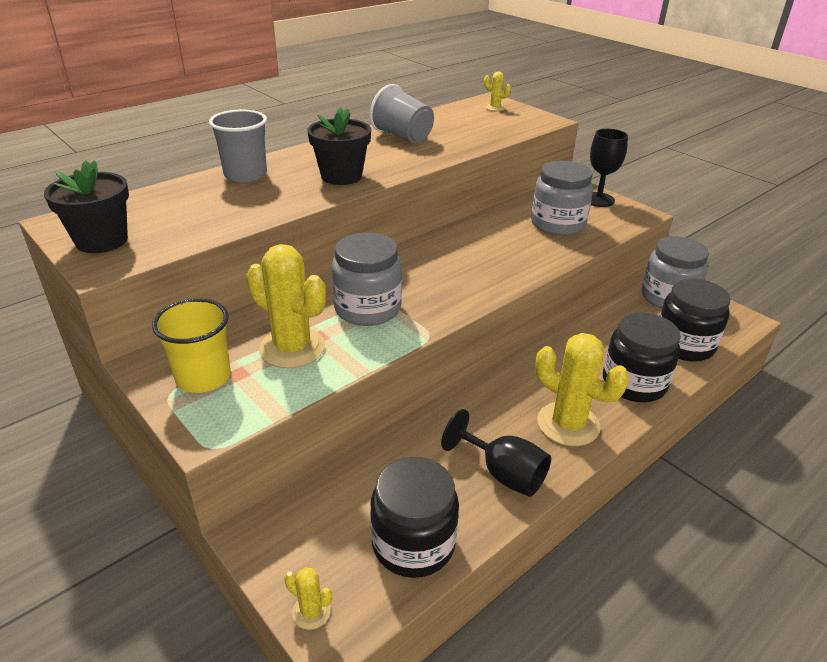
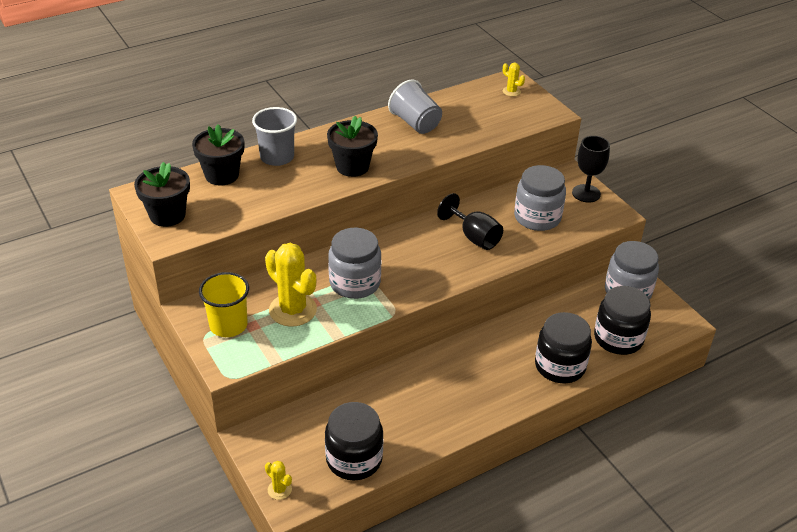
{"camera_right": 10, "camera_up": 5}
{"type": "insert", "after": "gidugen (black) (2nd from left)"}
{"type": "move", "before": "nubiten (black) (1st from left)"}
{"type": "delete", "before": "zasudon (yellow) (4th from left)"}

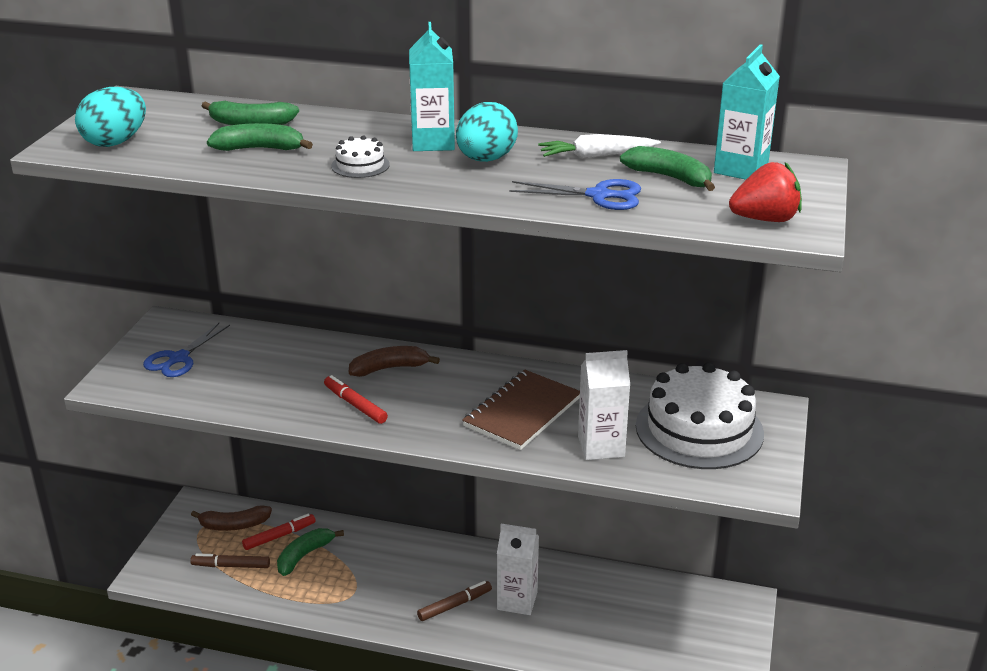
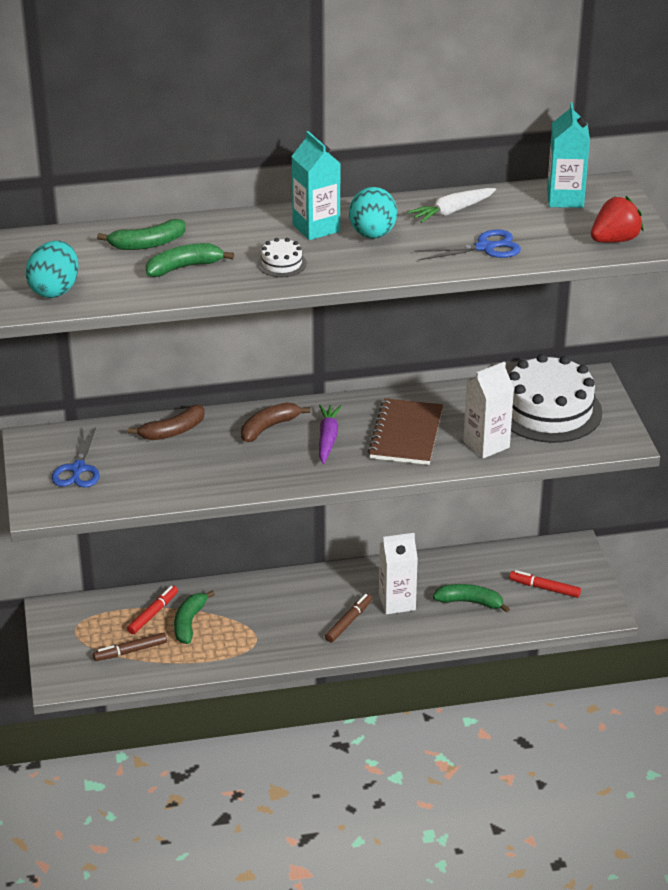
{"camera_right": -25, "camera_up": 5}
{"type": "move", "before": "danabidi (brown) (1st from left)"}
{"type": "insert", "after": "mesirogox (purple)"}
{"type": "move", "before": "danabidi (green) (4th from left)"}
{"type": "move", "before": "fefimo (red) (2nd from left)"}

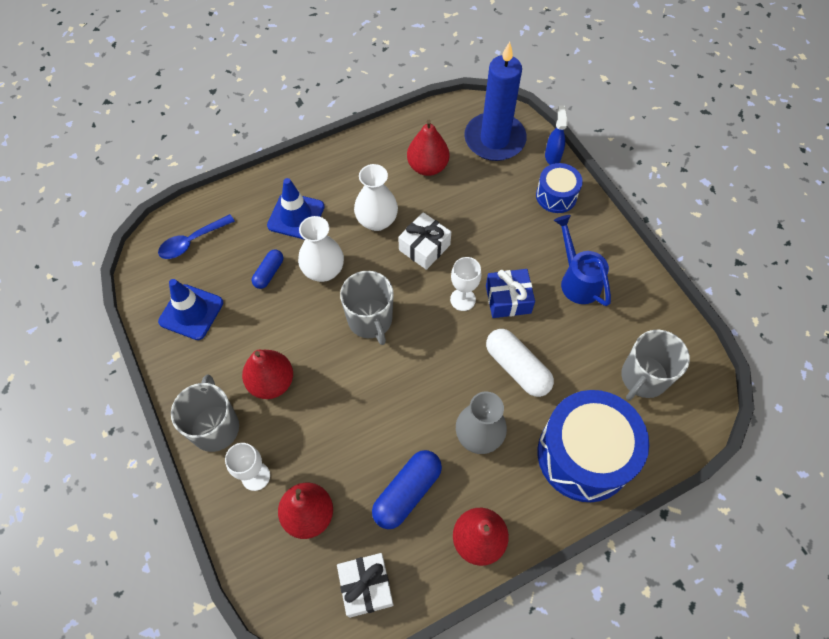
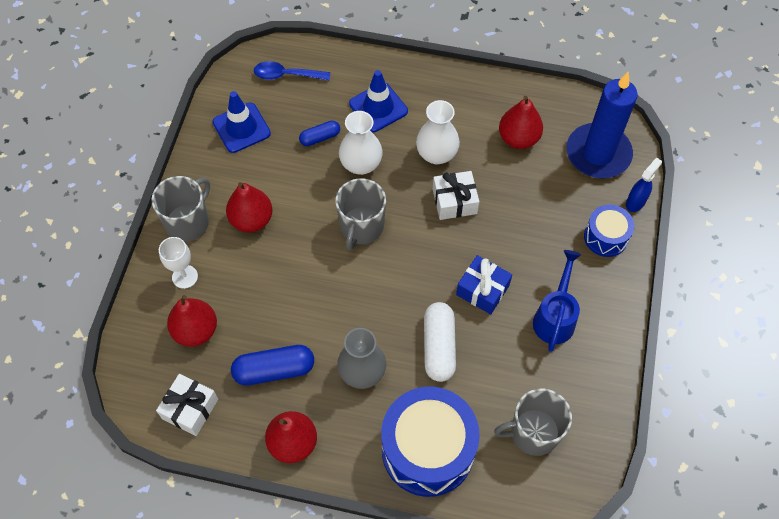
{"camera_right": 40, "camera_up": 0}
{"type": "delete", "before": "nubiten (white) (2nd from left)"}

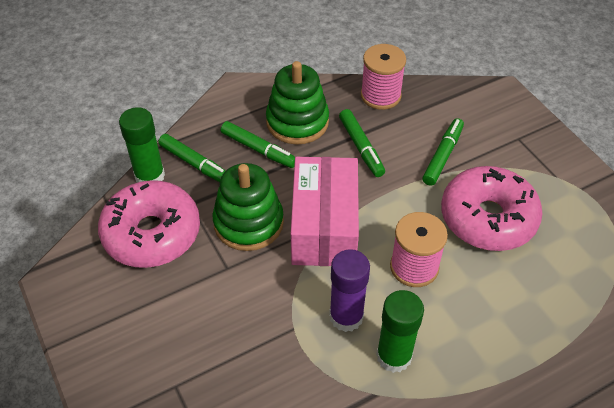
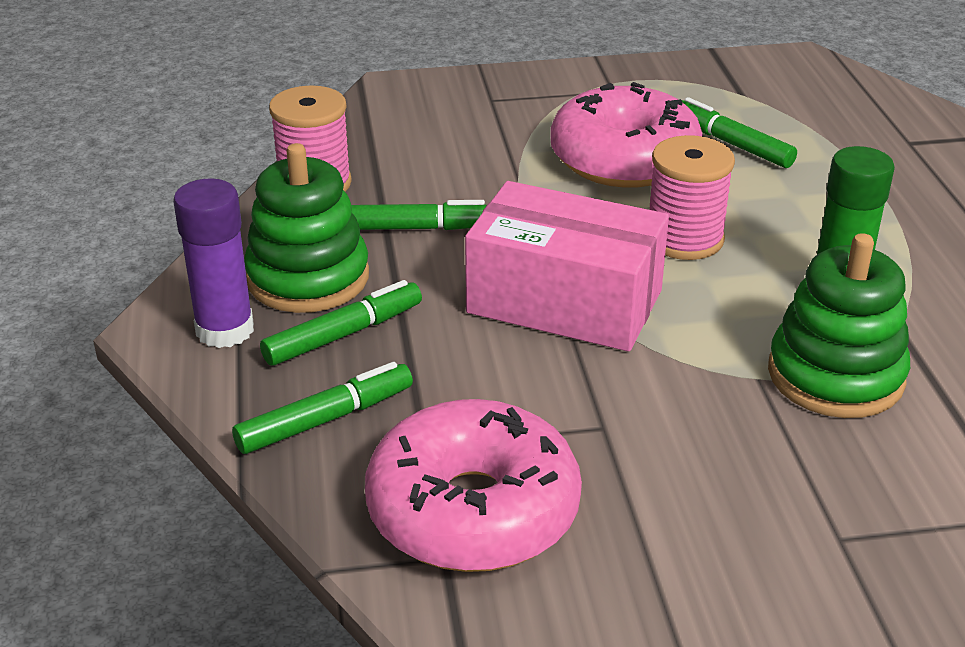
{"camera_right": -70, "camera_up": -15}
{"type": "move", "before": "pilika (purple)"}
{"type": "move", "before": "fefimo (green) (4th from left)"}
{"type": "move", "before": "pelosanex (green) (1st from left in the first image)", "after": "pelosanex (green) (2nd from left)"}
{"type": "delete", "before": "pilika (green) (1st from left)"}

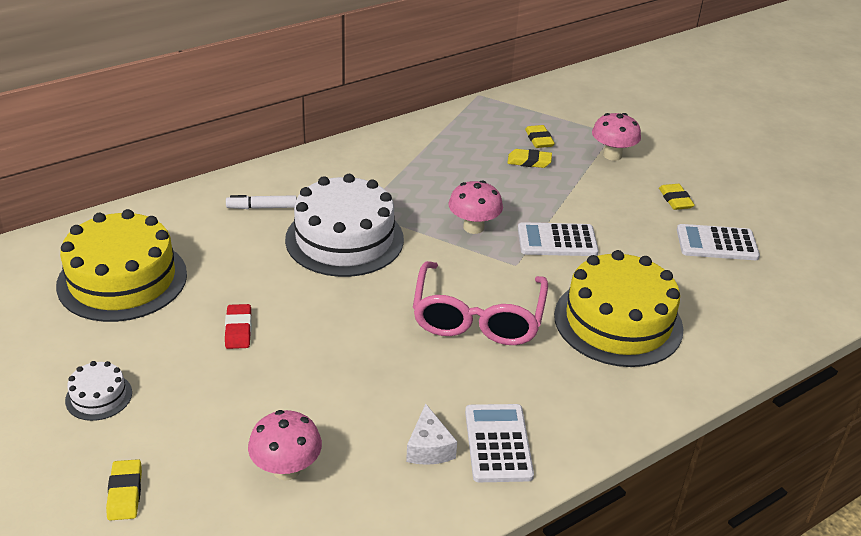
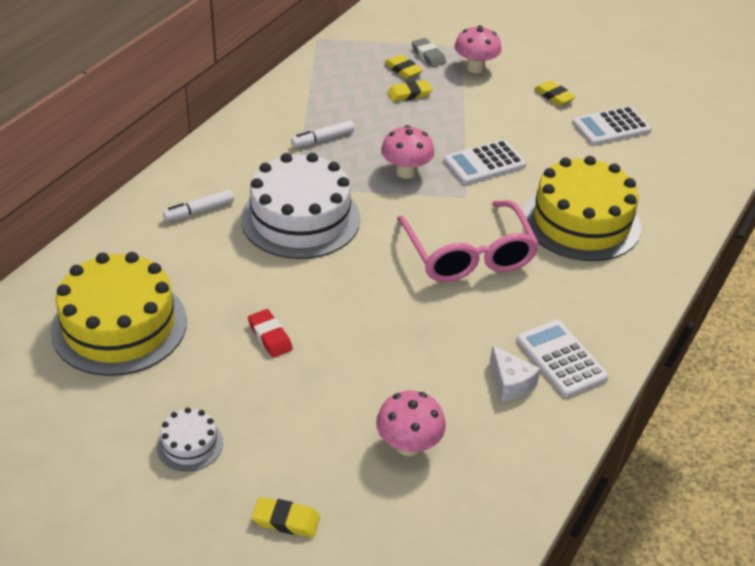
{"camera_right": -25, "camera_up": 5}
{"type": "rotate", "before": "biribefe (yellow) (1st from left)", "turn": -45}
{"type": "insert", "after": "fefimo (white) (2nd from left)"}
{"type": "insert", "after": "biribefe (grey)"}

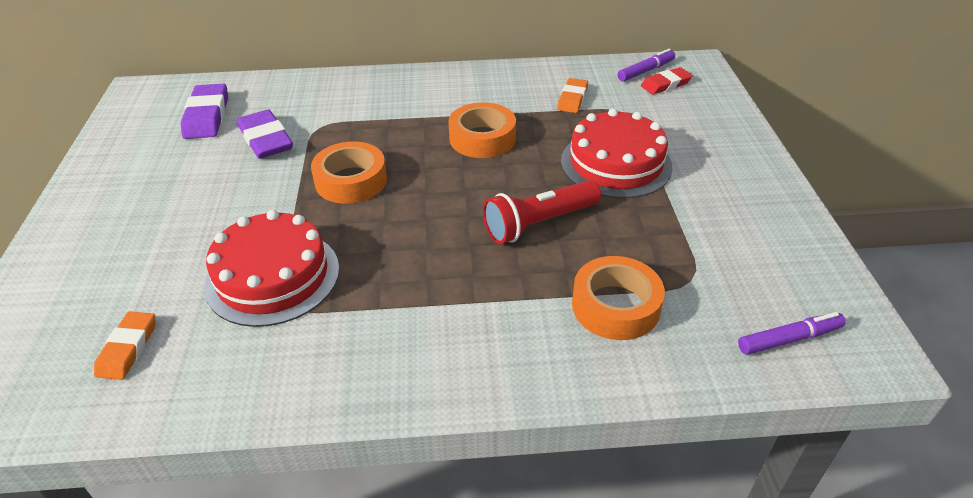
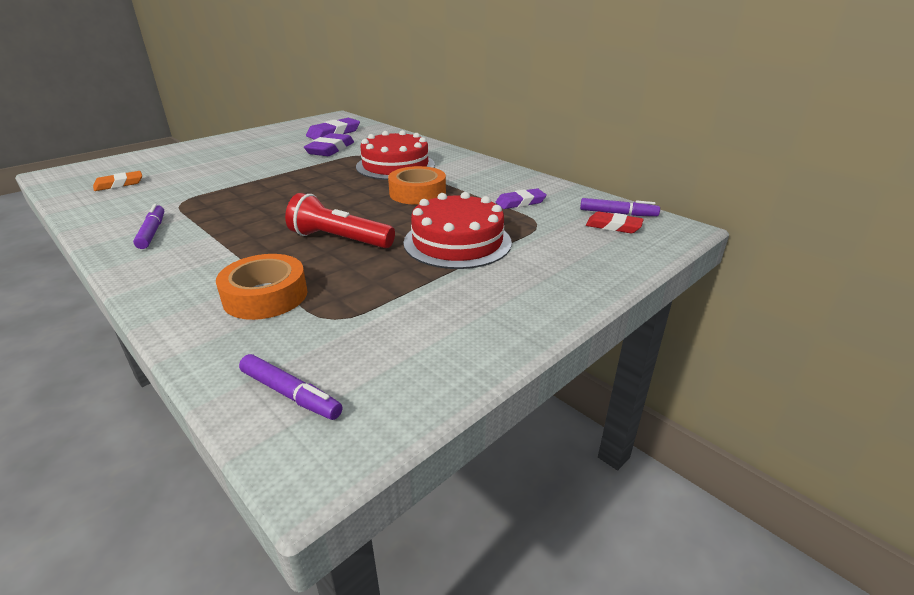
{"camera_right": 50, "camera_up": -10}
{"type": "insert", "after": "fefimo (purple) (1st from left)"}
{"type": "move", "before": "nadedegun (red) (1st from left)"}
{"type": "recolor", "before": "biribefe (orange) (2nd from left)", "after": "biribefe (purple) (3rd from left)"}
{"type": "delete", "before": "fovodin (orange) (1st from left)"}

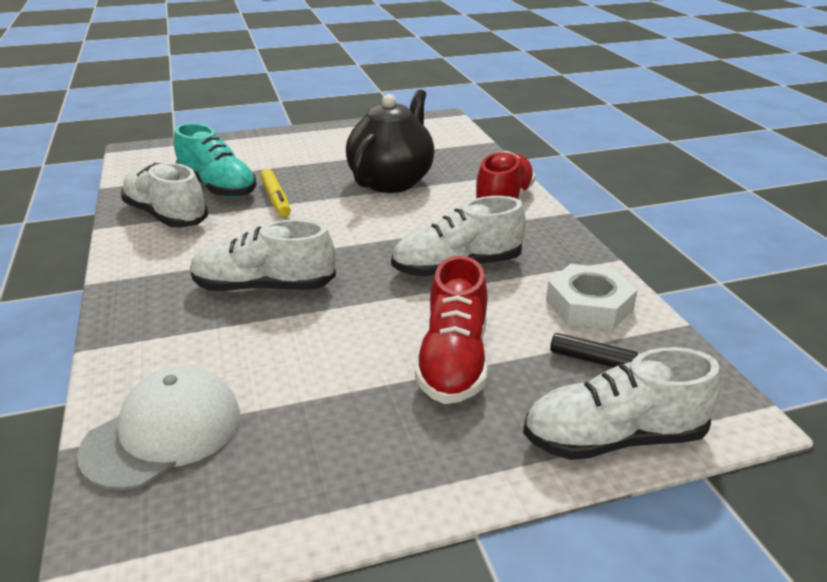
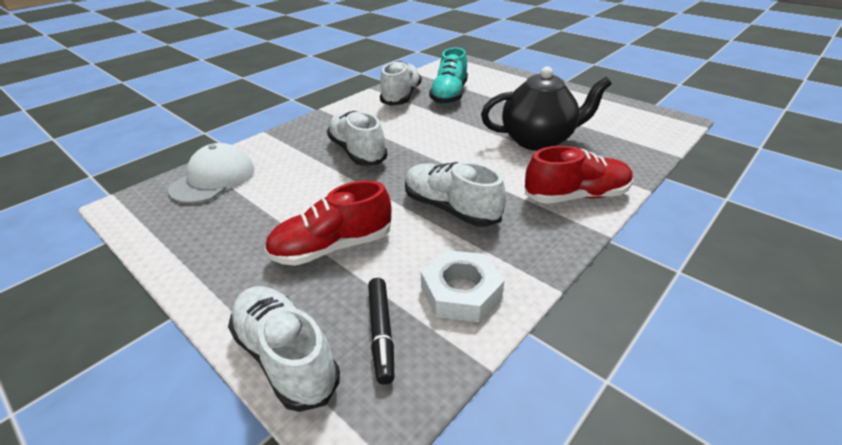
{"camera_right": 60, "camera_up": 5}
{"type": "rotate", "before": "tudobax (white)", "turn": -75}
{"type": "delete", "before": "fefimo (yellow)"}

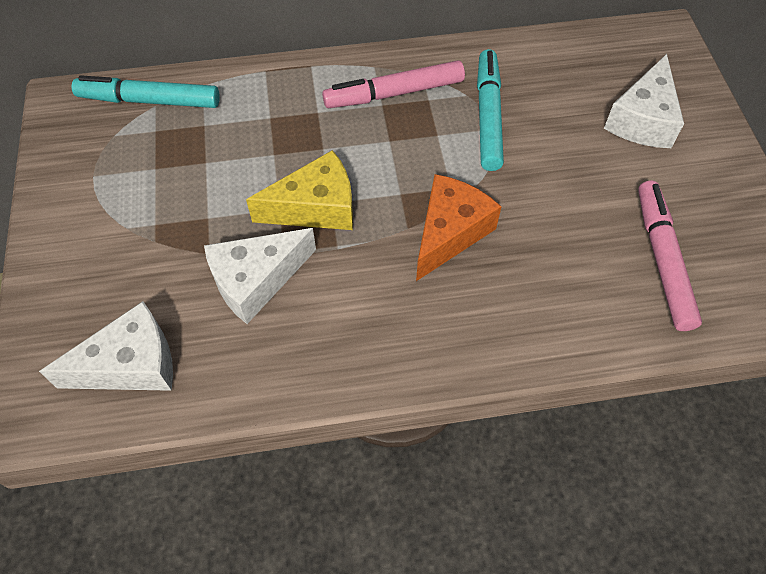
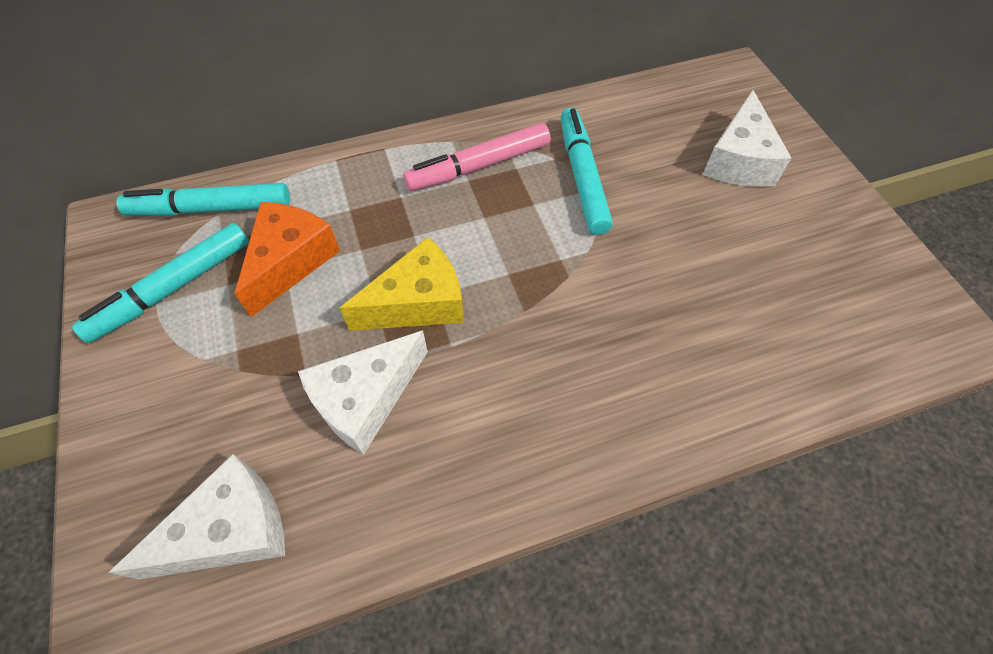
{"camera_right": -10, "camera_up": 0}
{"type": "insert", "after": "fefimo (turquoise) (1st from left)"}
{"type": "move", "before": "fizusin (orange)"}
{"type": "delete", "before": "fefimo (pink) (2nd from left)"}

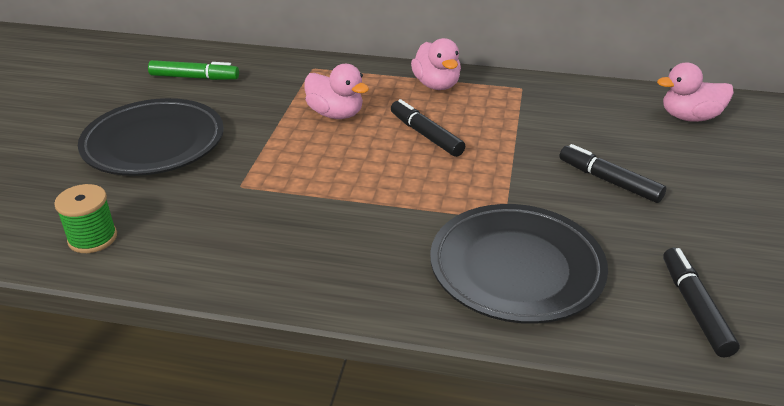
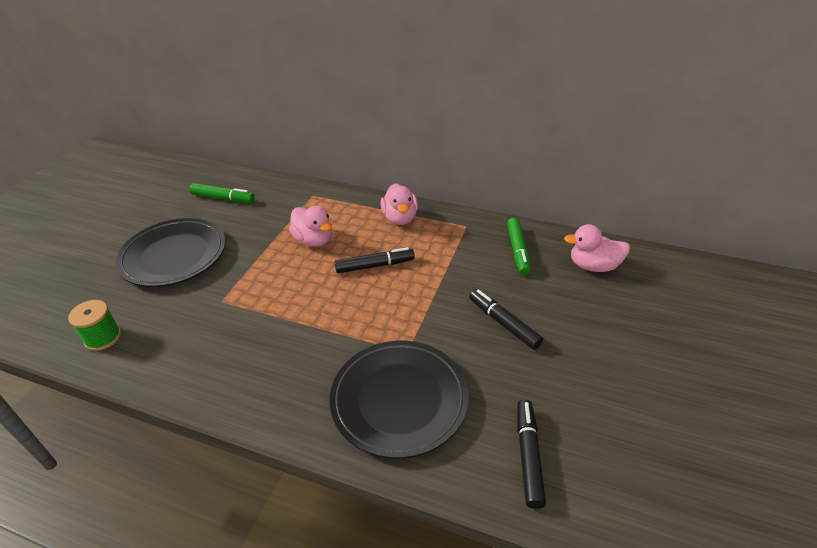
{"camera_right": 10, "camera_up": 5}
{"type": "rotate", "before": "fefimo (black) (1st from left)", "turn": 105}
{"type": "insert", "after": "fefimo (green) (2nd from left)"}

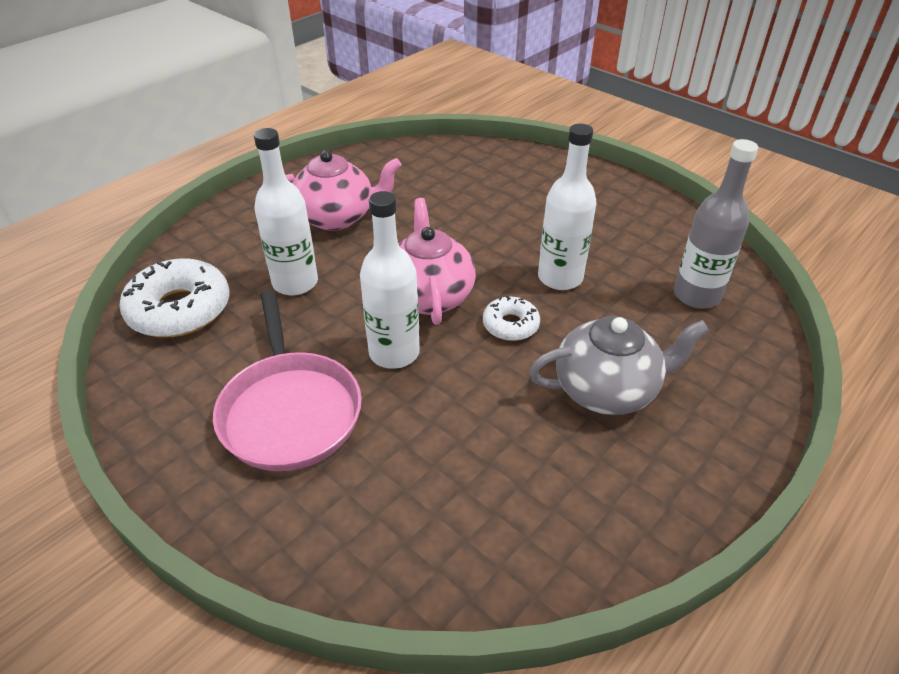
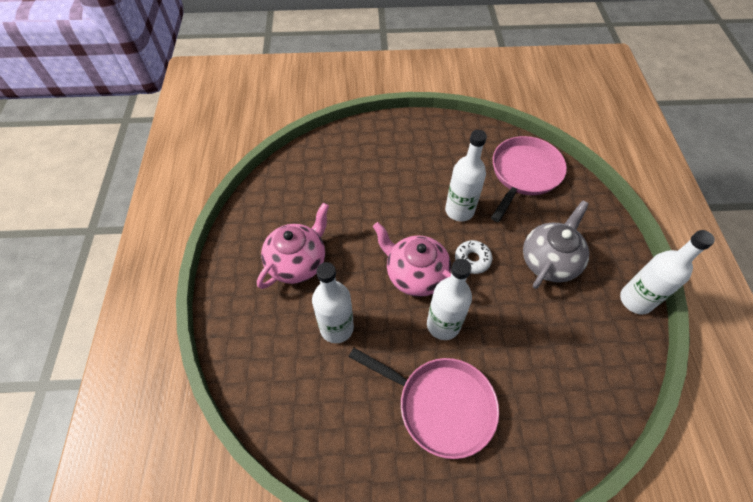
{"camera_right": -45, "camera_up": 15}
{"type": "replace", "before": "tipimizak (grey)", "after": "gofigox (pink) (2nd from left)"}
{"type": "insert", "after": "tipimizak (white) (4th from left)"}
{"type": "delete", "before": "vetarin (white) (1st from left)"}

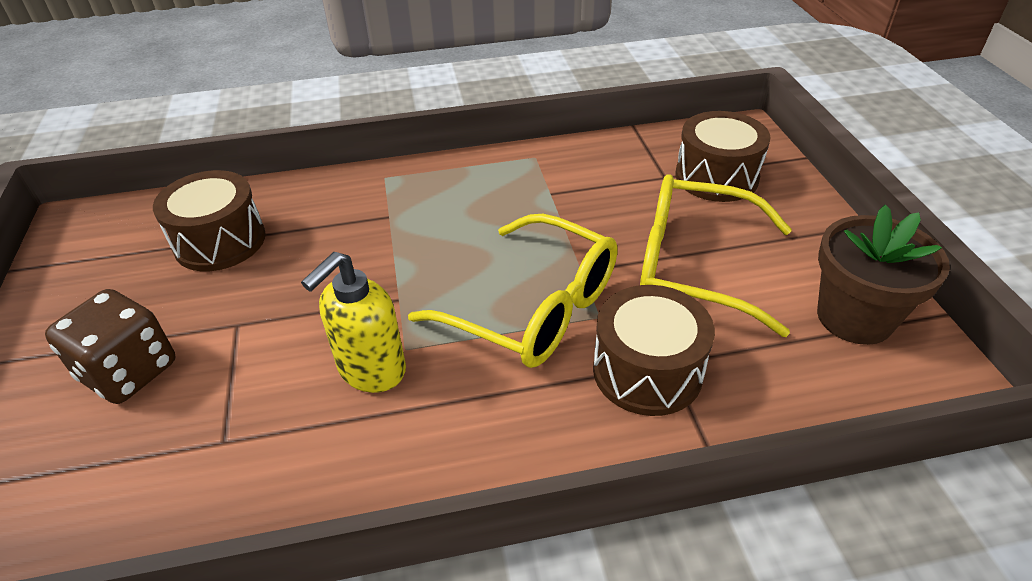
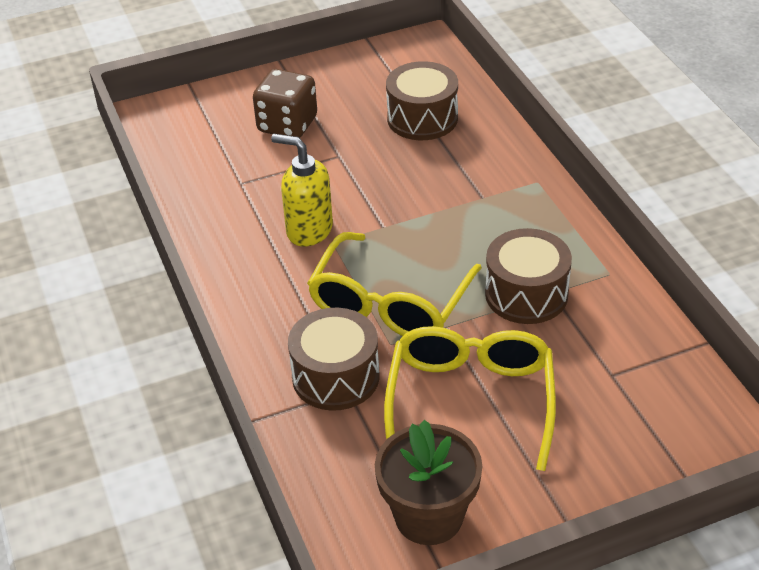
{"camera_right": 80, "camera_up": 0}
{"type": "move", "before": "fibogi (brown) (3rd from left)"}

